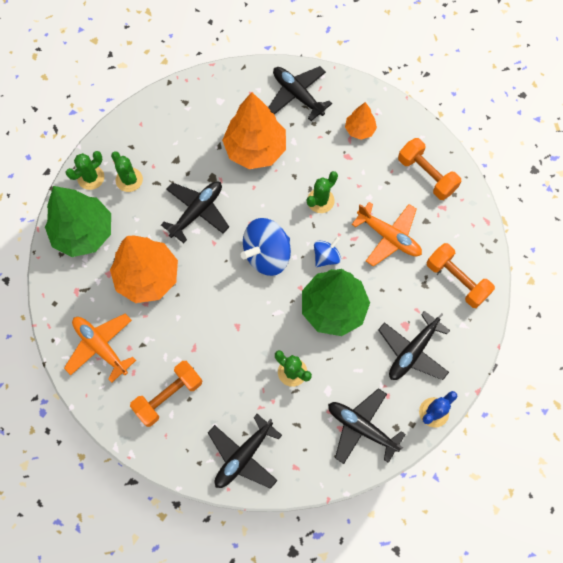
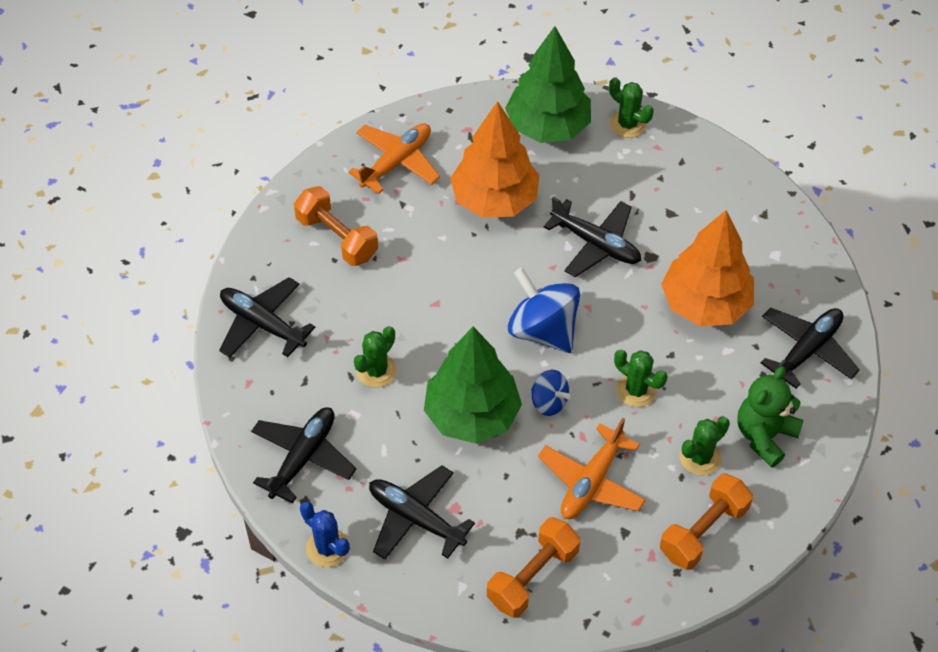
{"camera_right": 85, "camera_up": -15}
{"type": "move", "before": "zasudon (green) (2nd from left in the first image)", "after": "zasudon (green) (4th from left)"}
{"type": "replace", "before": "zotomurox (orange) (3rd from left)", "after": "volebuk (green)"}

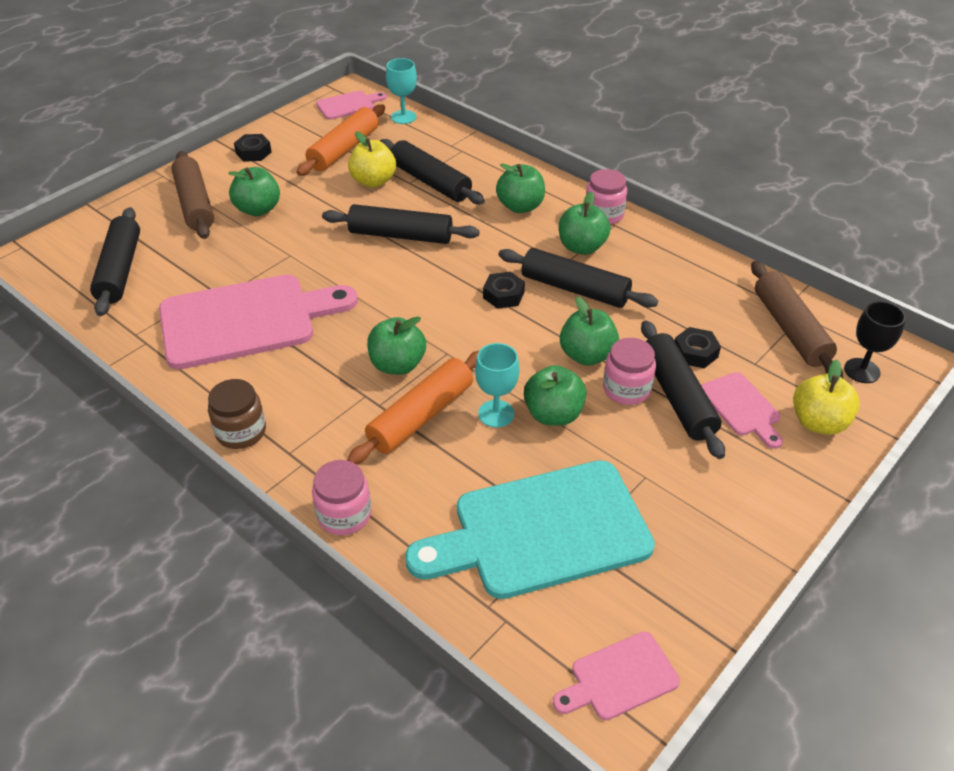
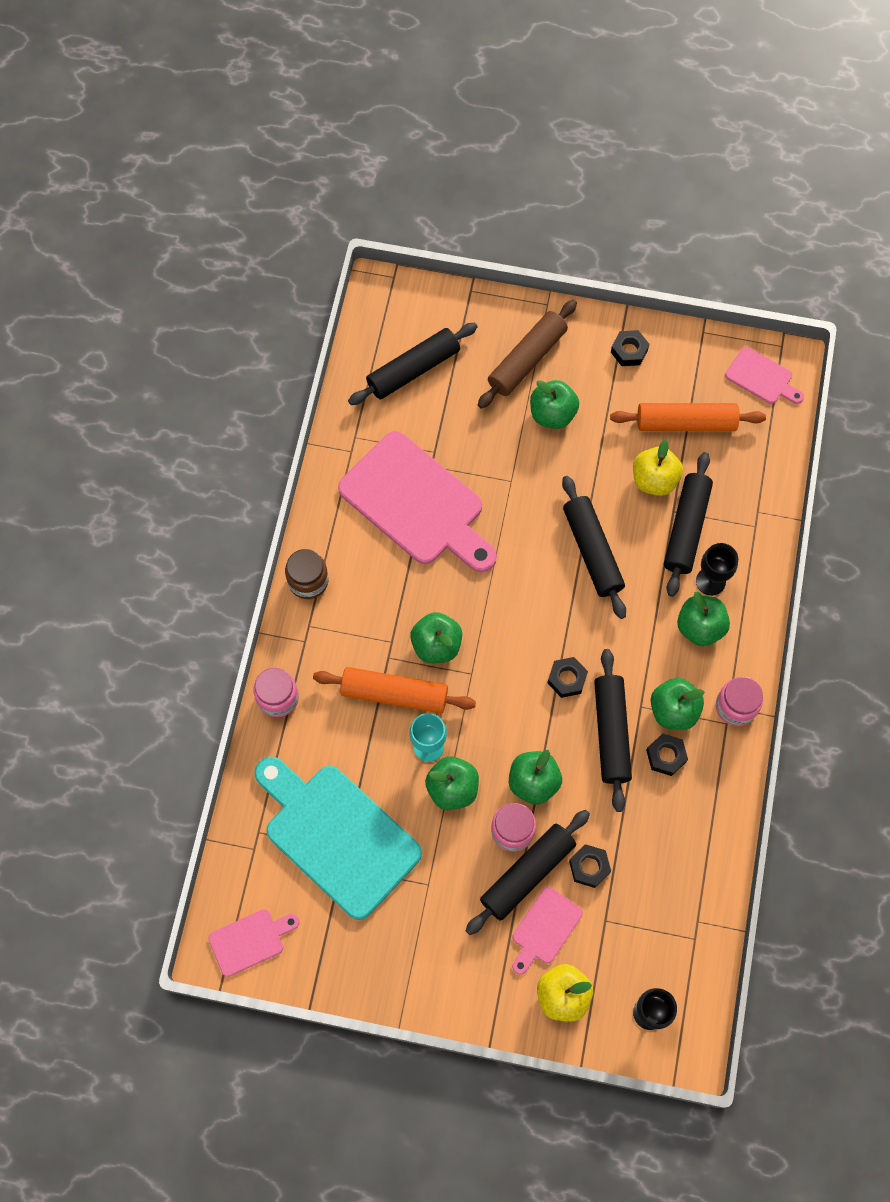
{"camera_right": 60, "camera_up": 25}
{"type": "rotate", "before": "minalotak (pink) (3rd from left in the first image)", "turn": 120}
{"type": "insert", "after": "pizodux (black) (4th from left)"}
{"type": "insert", "after": "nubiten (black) (2nd from left)"}
{"type": "delete", "before": "nubiten (turquoise) (1st from left)"}
{"type": "delete", "before": "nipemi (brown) (2nd from left)"}

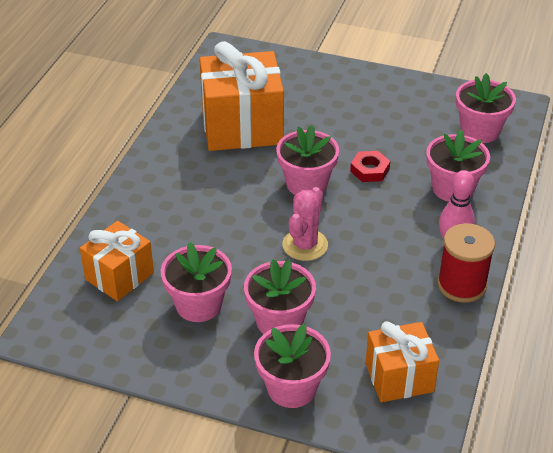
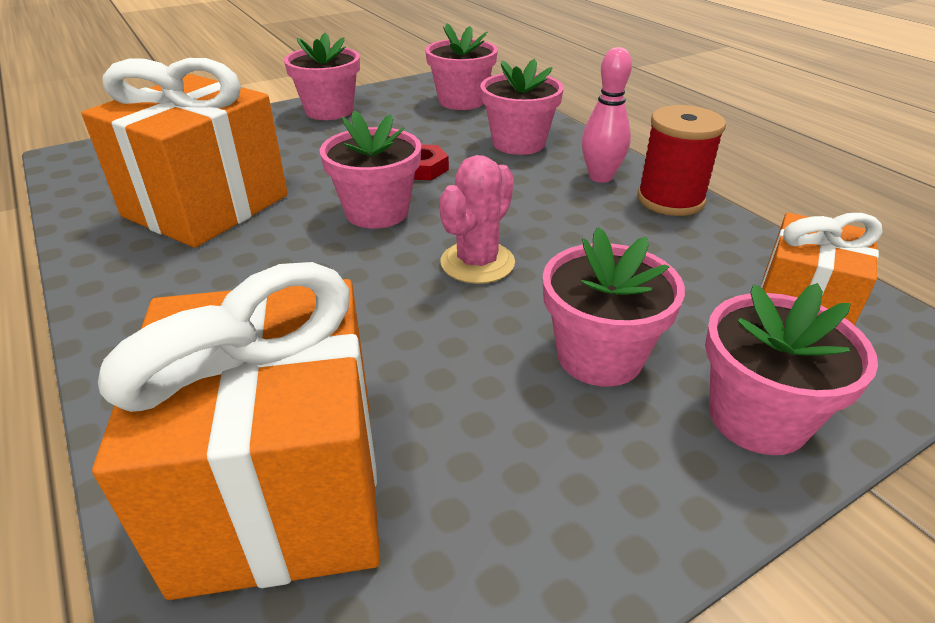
{"camera_right": -50, "camera_up": -5}
{"type": "resize", "before": "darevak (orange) (1st from left in the first image)", "scale": 1.68}
{"type": "move", "before": "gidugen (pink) (1st from left)"}
{"type": "rotate", "before": "zasudon (pink)", "turn": 60}

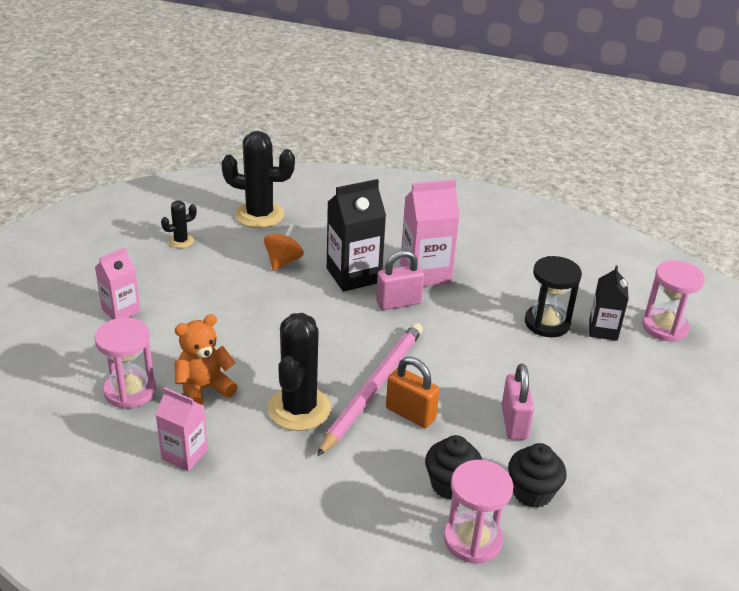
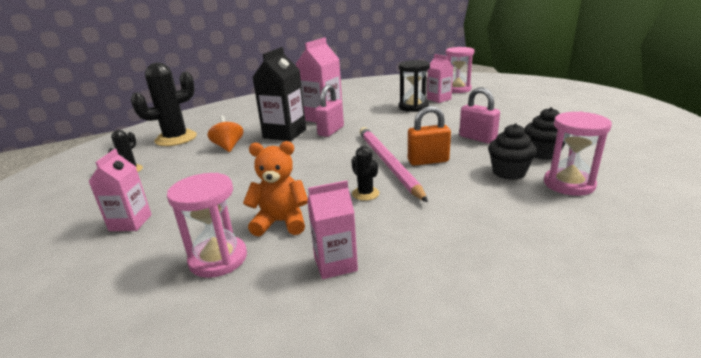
{"camera_right": -40, "camera_up": -10}
{"type": "rotate", "before": "volebuk (orange)", "turn": 75}
{"type": "resize", "before": "zasudon (black) (3rd from left)", "scale": 0.49}
{"type": "recolor", "before": "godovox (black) (2nd from left)", "after": "godovox (pink) (4th from left)"}

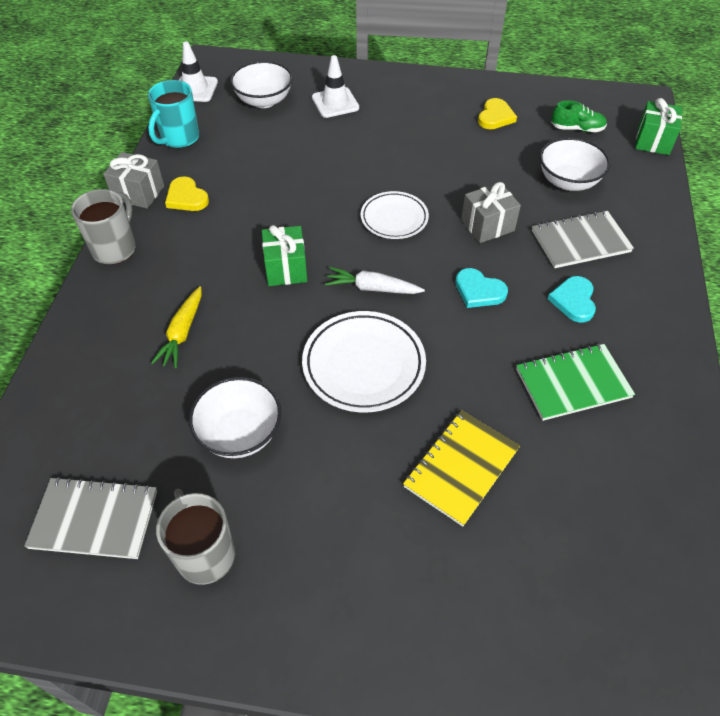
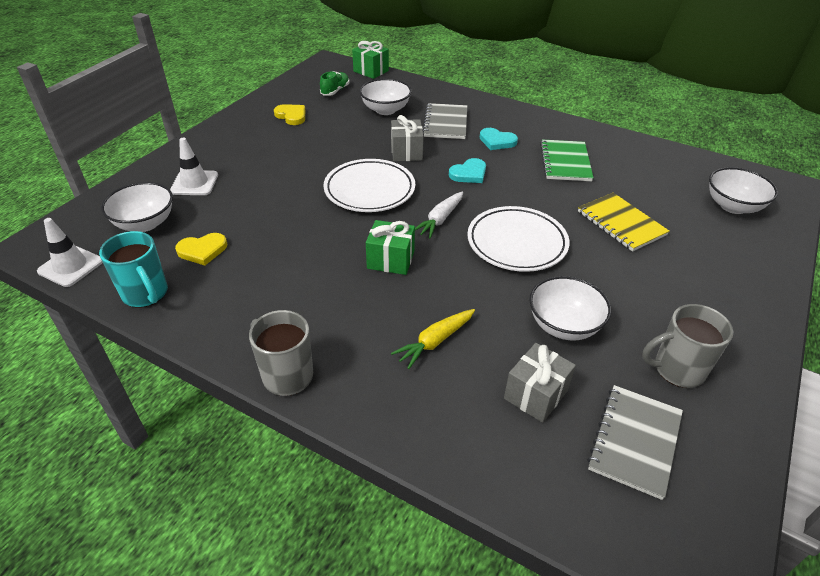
{"camera_right": -70, "camera_up": -10}
{"type": "move", "before": "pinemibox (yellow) (1st from left)"}
{"type": "resize", "before": "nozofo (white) (2nd from left in the first image)", "scale": 1.54}
{"type": "rotate", "before": "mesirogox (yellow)", "turn": 105}
{"type": "move", "before": "darevak (grey) (1st from left in the first image)", "after": "darevak (grey) (2nd from left)"}
{"type": "insert", "after": "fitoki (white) (4th from left)"}

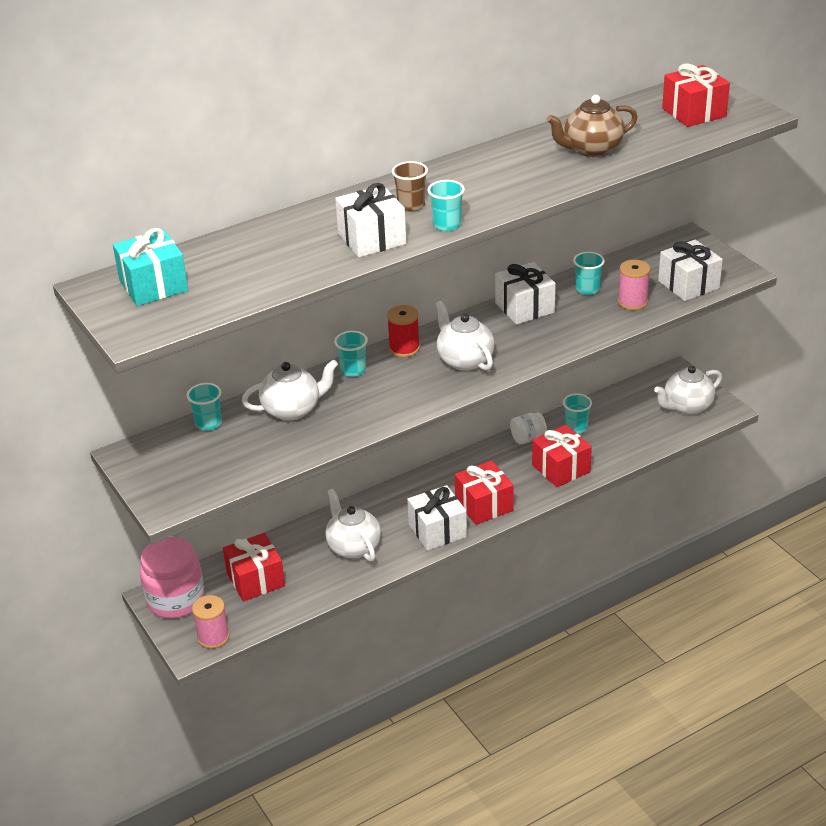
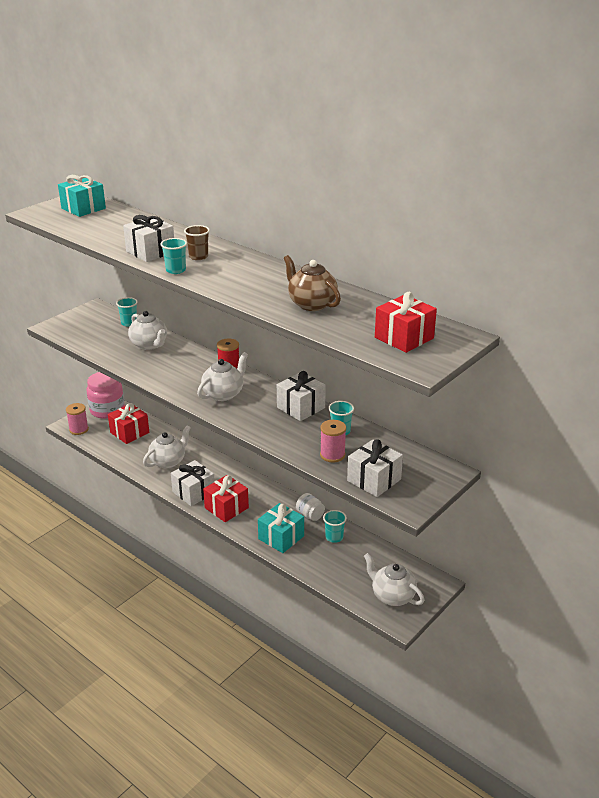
{"camera_right": 70, "camera_up": -5}
{"type": "recolor", "before": "darevak (red) (3rd from left)", "after": "darevak (turquoise) (2nd from left)"}
{"type": "delete", "before": "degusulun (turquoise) (2nd from left)"}

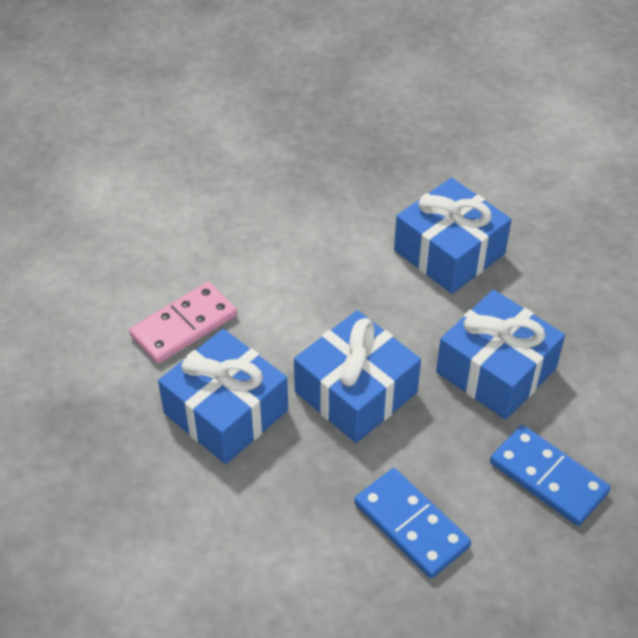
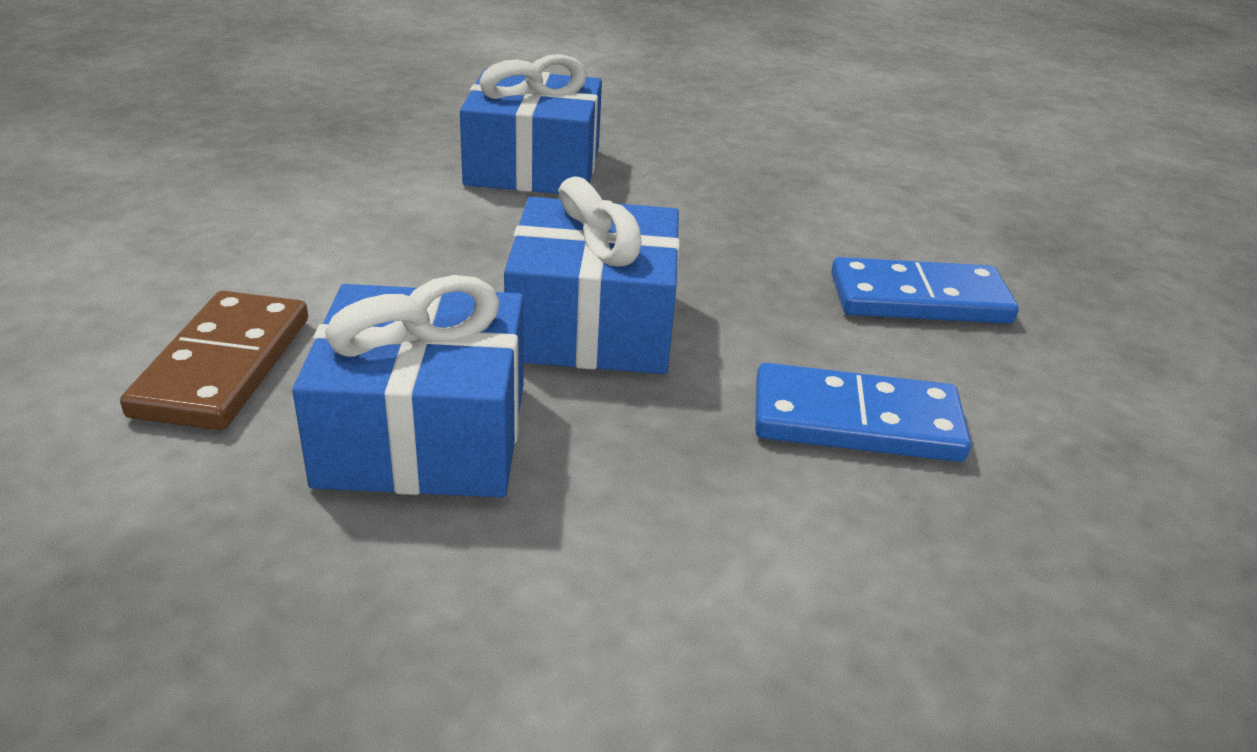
{"camera_right": -45, "camera_up": -15}
{"type": "recolor", "before": "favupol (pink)", "after": "favupol (brown)"}
{"type": "delete", "before": "darevak (blue) (4th from left)"}

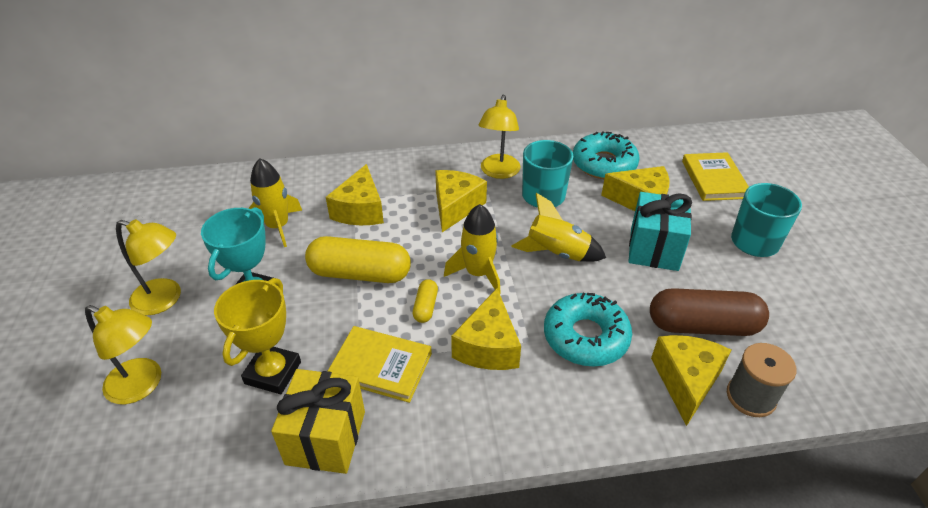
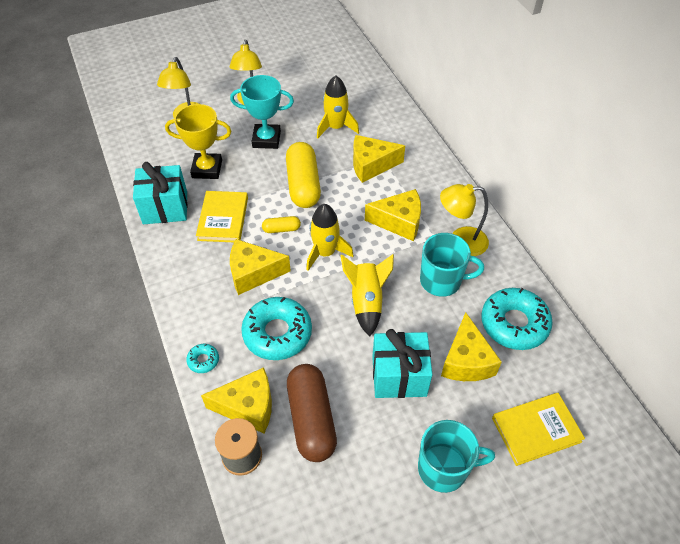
{"camera_right": 75, "camera_up": 10}
{"type": "recolor", "before": "darevak (yellow)", "after": "darevak (turquoise) (1st from left)"}
{"type": "insert", "after": "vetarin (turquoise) (1st from left)"}

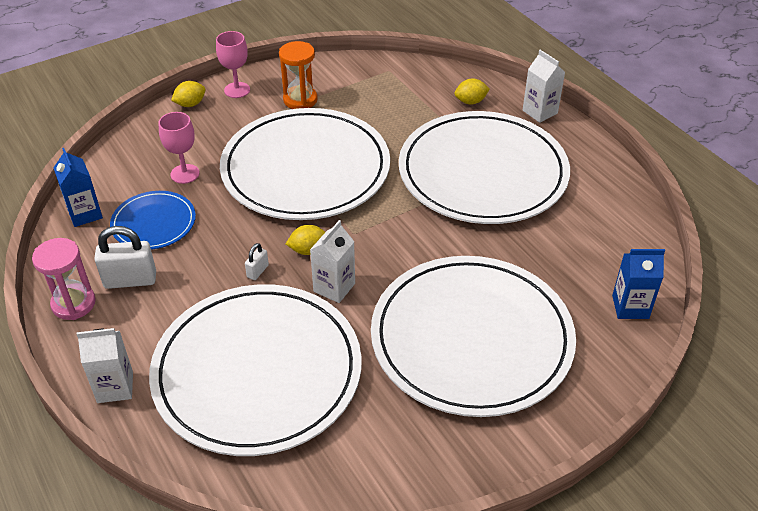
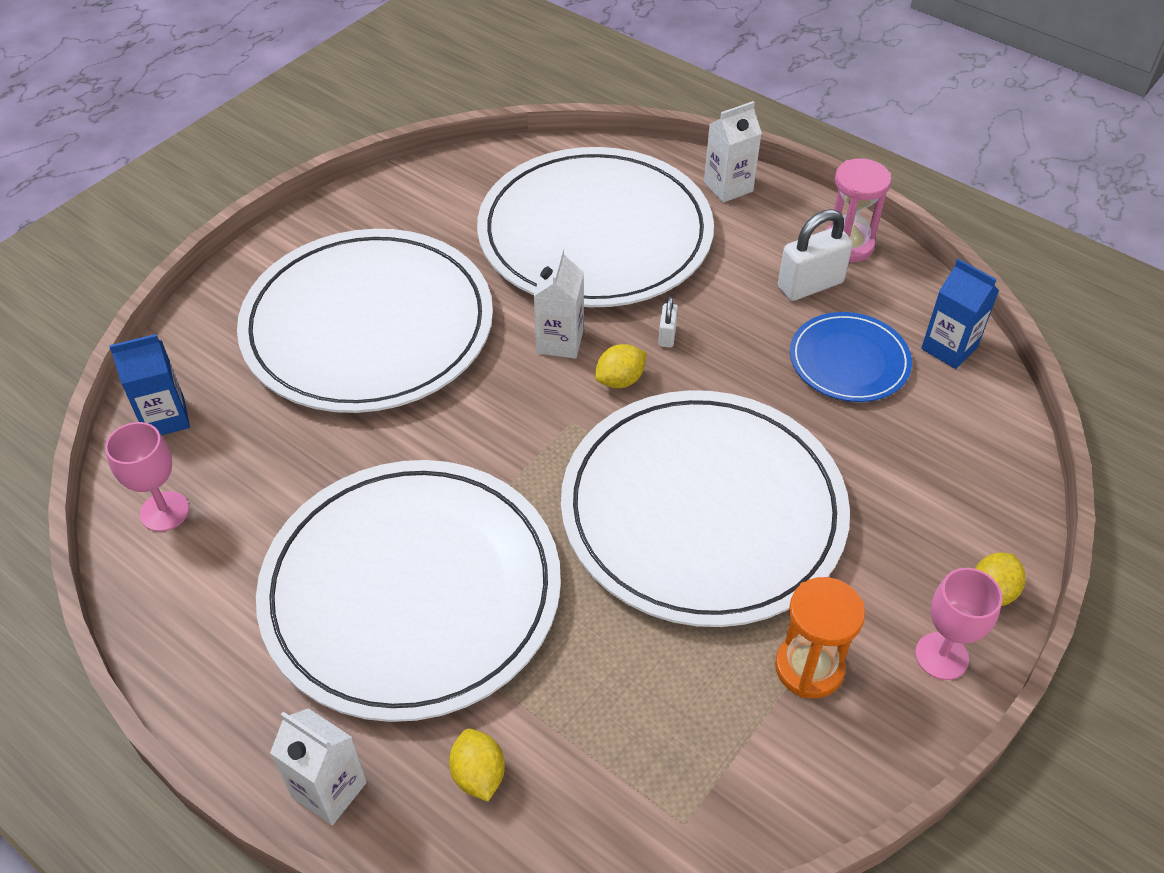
{"camera_right": 160, "camera_up": 5}
{"type": "move", "before": "nubiten (pink) (1st from left)"}
{"type": "rotate", "before": "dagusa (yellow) (3rd from left in the first image)", "turn": -75}

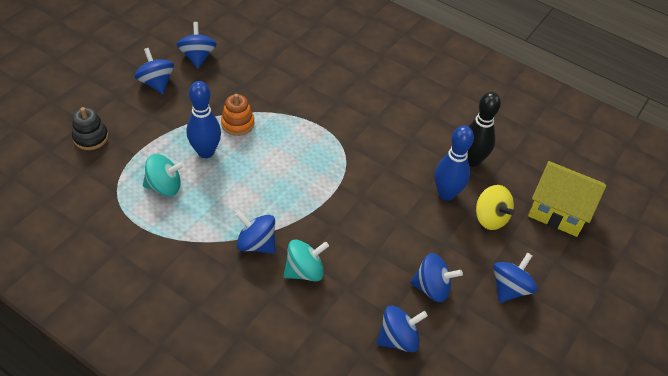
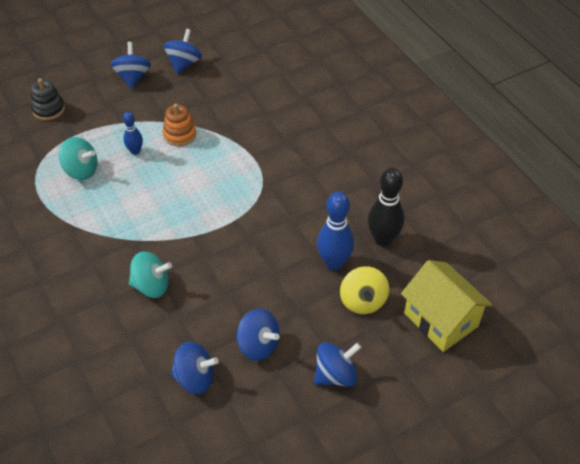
{"camera_right": 30, "camera_up": 0}
{"type": "resize", "before": "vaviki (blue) (1st from left)", "scale": 0.57}
{"type": "delete", "before": "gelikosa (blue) (3rd from left)"}

